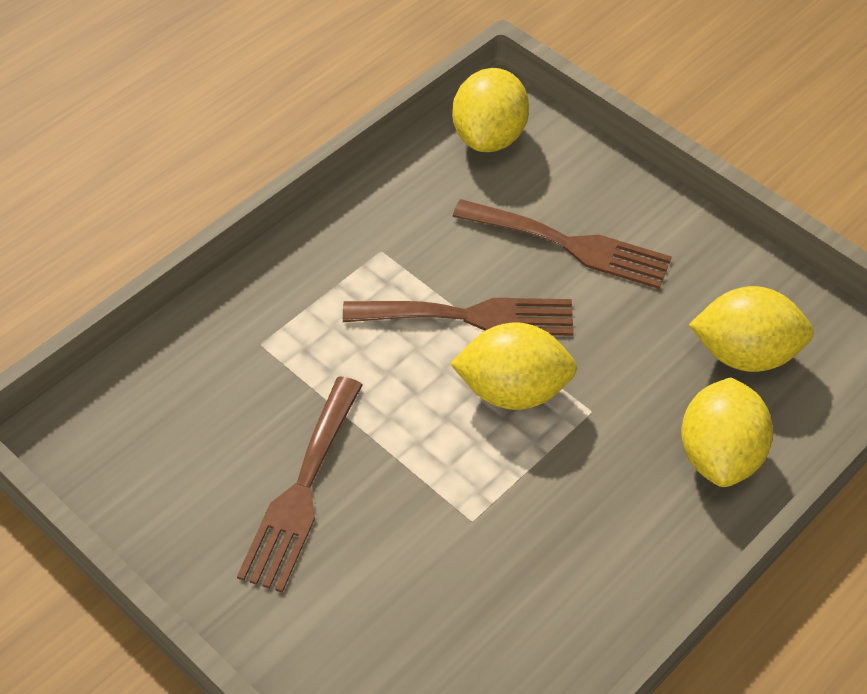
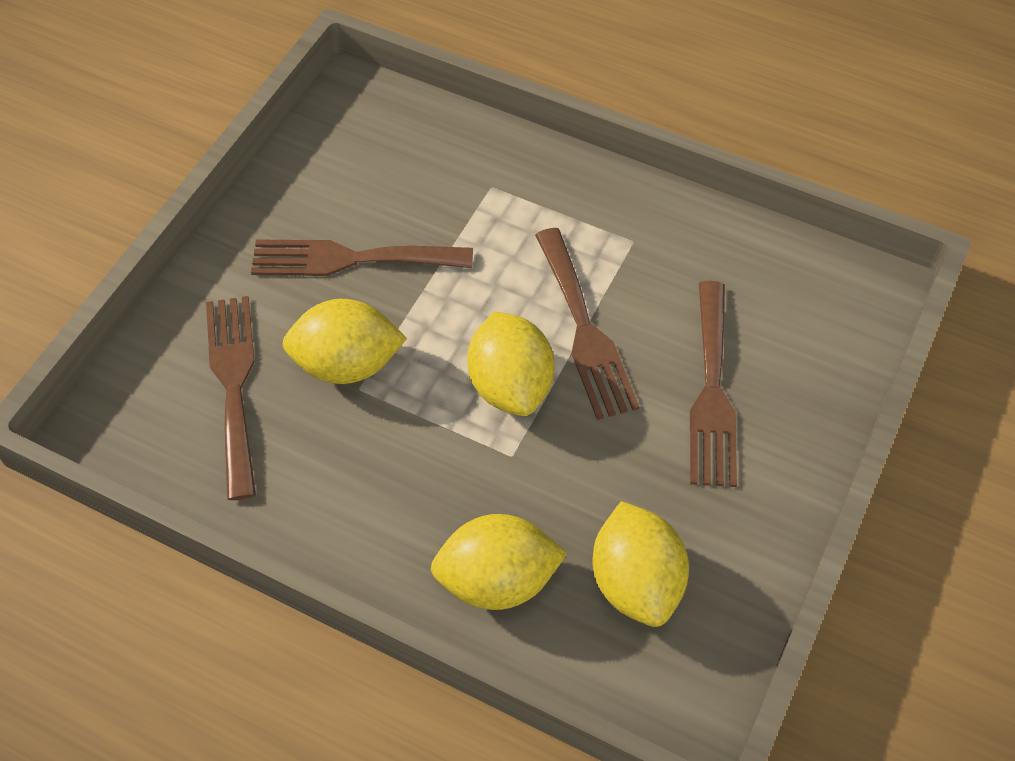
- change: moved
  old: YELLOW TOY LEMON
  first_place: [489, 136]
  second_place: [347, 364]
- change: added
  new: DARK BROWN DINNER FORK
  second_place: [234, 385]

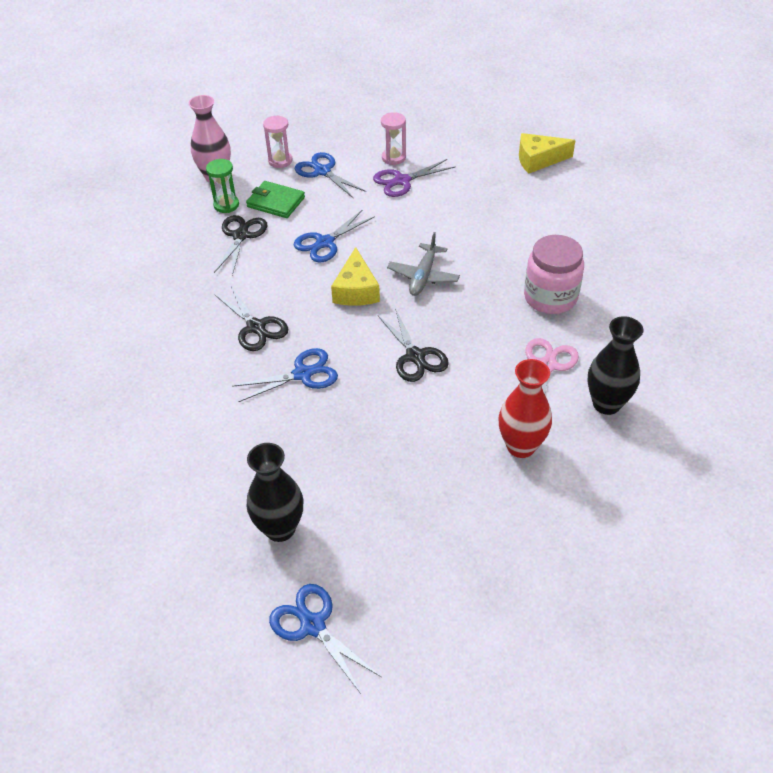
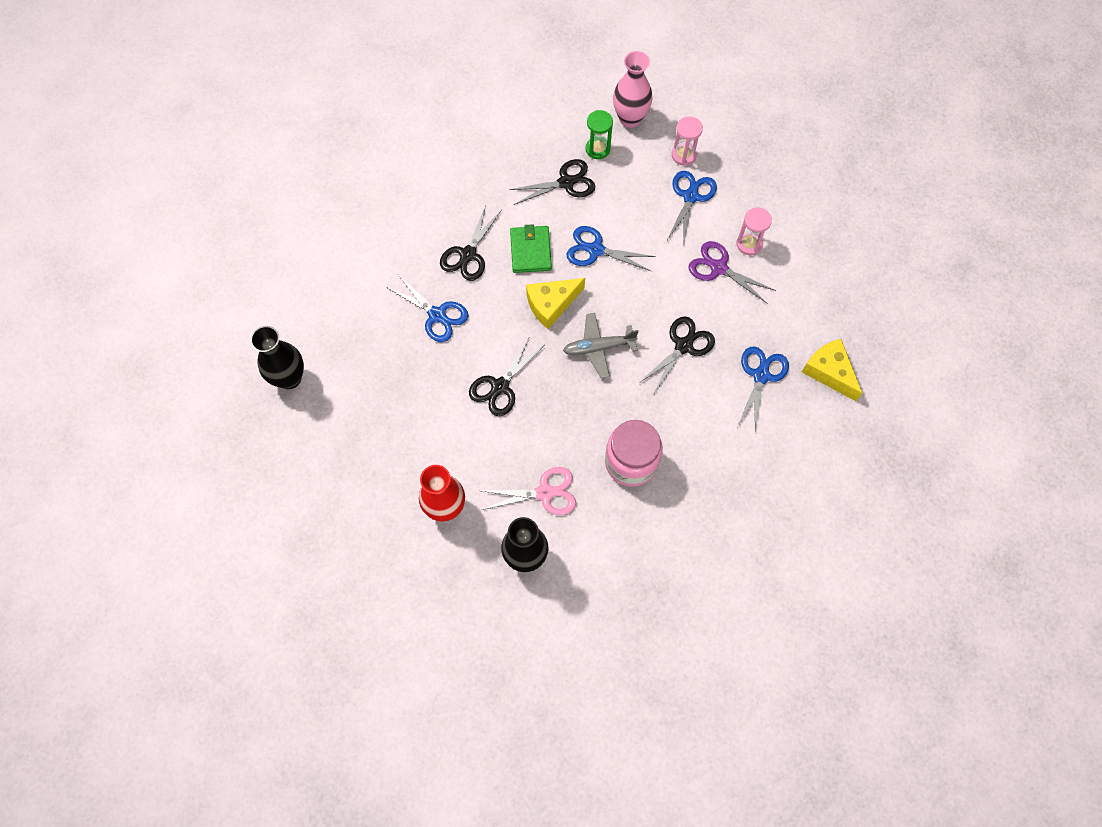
- change: moved
  old: GREEN WALLET
  first_place: [276, 202]
  second_place: [530, 251]
- change: moved
  old: BLUE SCISSORS
  first_place: [313, 625]
  second_place: [761, 376]
- change: added
  new: BLACK SCISSORS
  second_place: [683, 346]

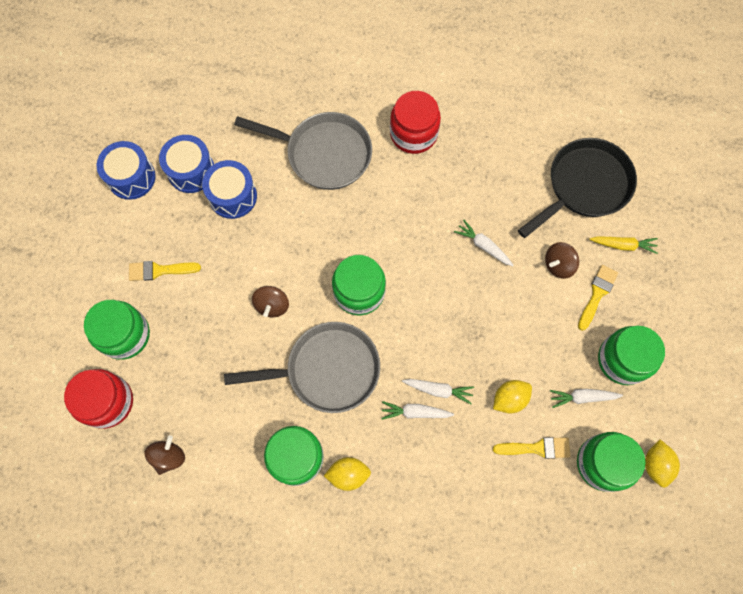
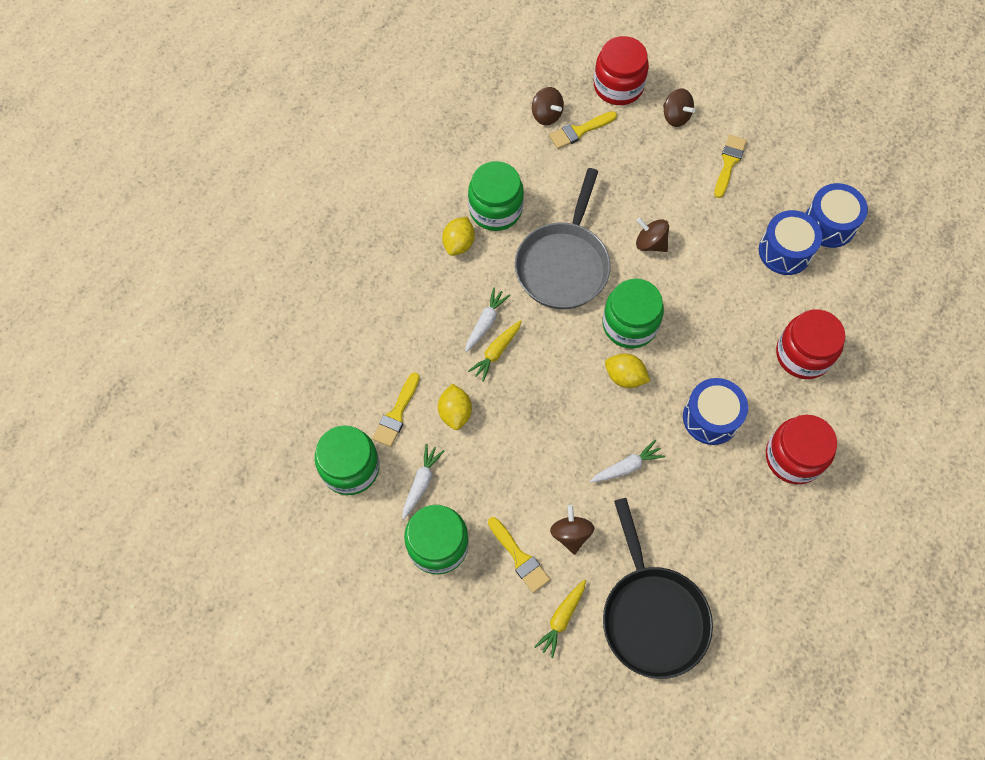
- change: replaced
  old: GRAY FRYING PAN
  new: SCARLET PRESERVE JAR
  first_place: [323, 153]
  second_place: [803, 354]
- change: moved
  old: BLUE DRUM
  first_place: [131, 177]
  second_place: [711, 418]
- change: replaced
  old: GREEN PRESERVE JAR
  new: DARK BROWN TOY TOP
  first_place: [124, 335]
  second_place: [675, 117]
- change: recoloured
  old: WHITE CARROT
  new: YELLOW CARROT
  first_place: [438, 390]
  second_place: [496, 352]
- change: moved
  old: YELLOW TOY LEMON
  first_place: [656, 464]
  second_place: [625, 377]
- change: added
  new: YELLOW BRUSH
  second_place: [579, 131]

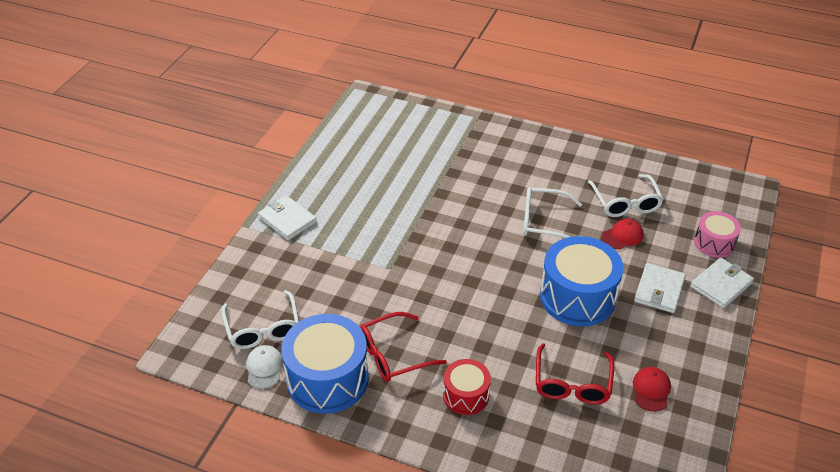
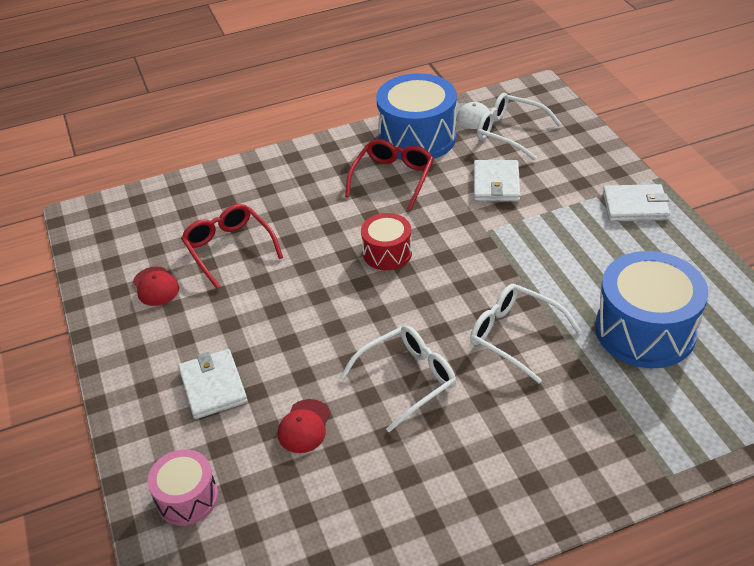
- change: moved
  old: WHITE GLASSES
  first_place: [625, 202]
  second_place: [515, 336]
- change: moved
  old: BLUE DRUM
  first_place: [577, 297]
  second_place: [645, 330]
- change: moved
  old: WHITE WALLET
  first_place: [721, 285]
  second_place: [496, 184]
- change: moved
  old: SCARLET DRUM
  first_place: [466, 395]
  second_place: [387, 253]

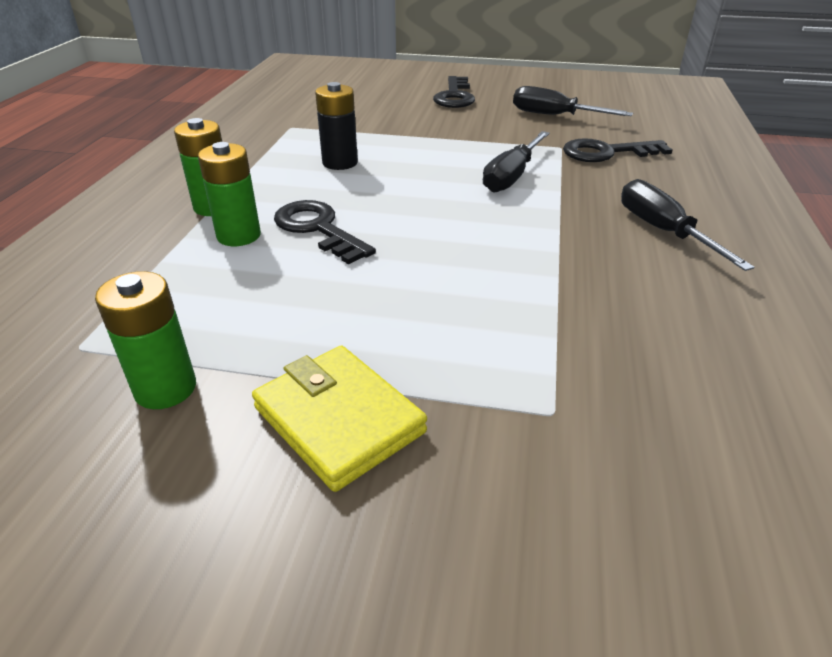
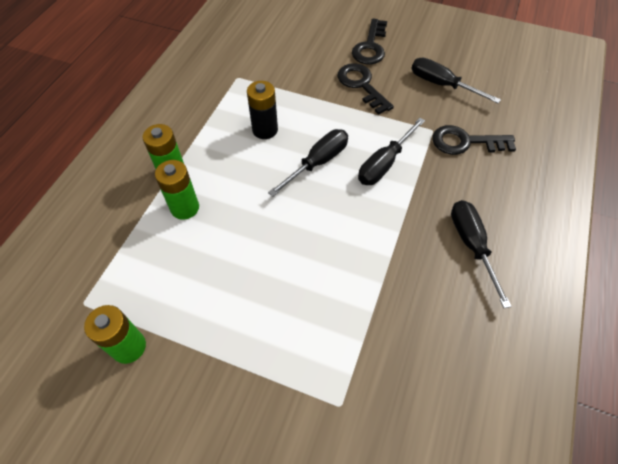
- change: moved
  old: BLACK DOOR KEY
  first_place: [318, 229]
  second_place: [362, 85]
- change: removed
  old: YELLOW WALLET
  first_place: [339, 420]
- change: added
  new: BLACK HAND SCREWDRIVER
  second_place: [318, 162]

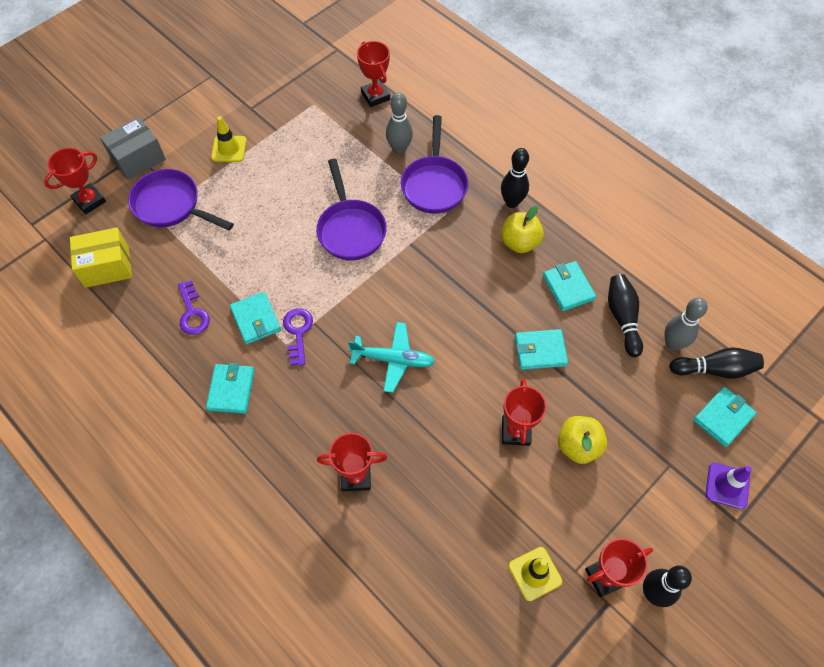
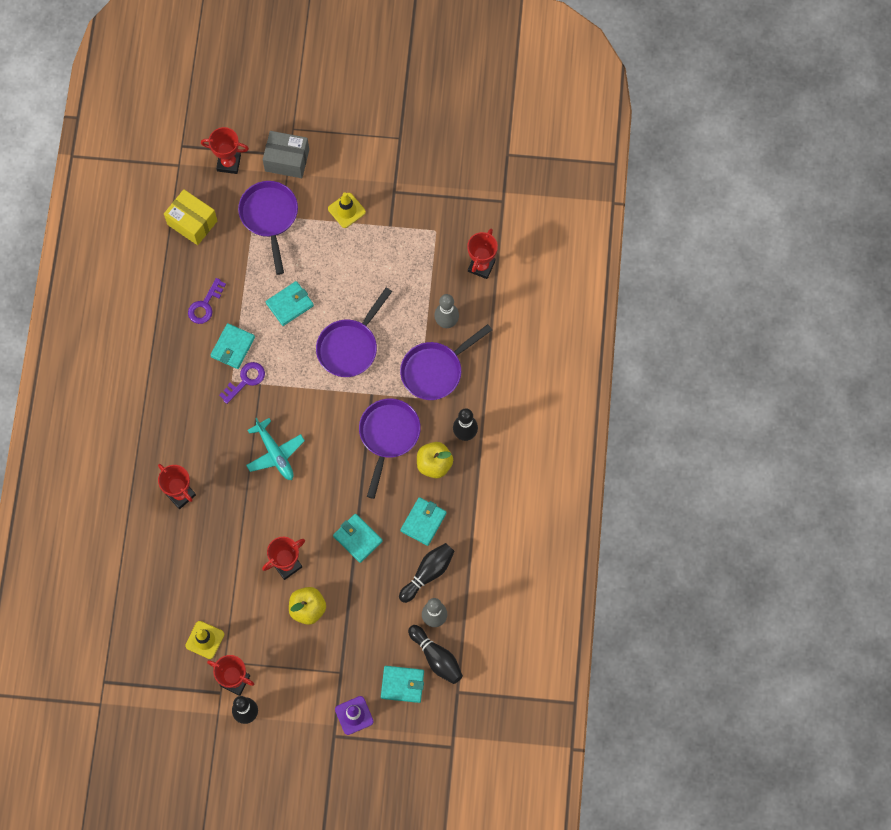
- change: moved
  old: TEAL WALLET
  first_place: [231, 390]
  second_place: [290, 304]
- change: added
  new: PURPLE FRYING PAN
  second_place: [388, 436]

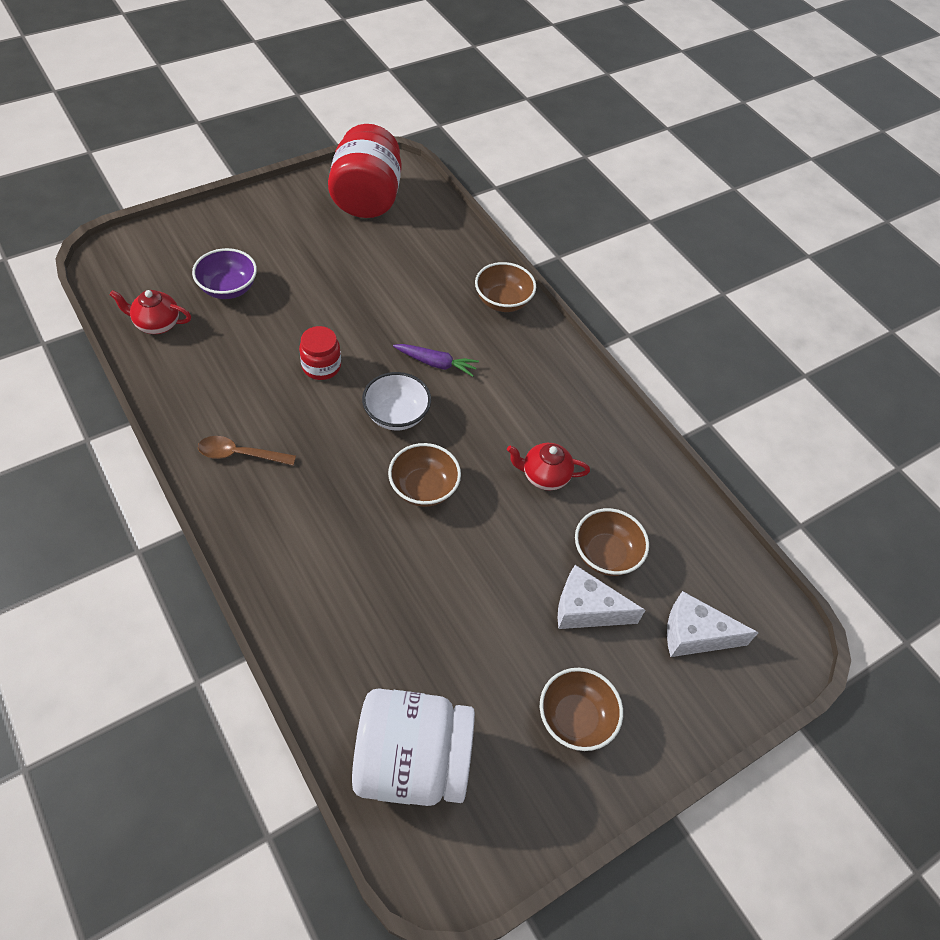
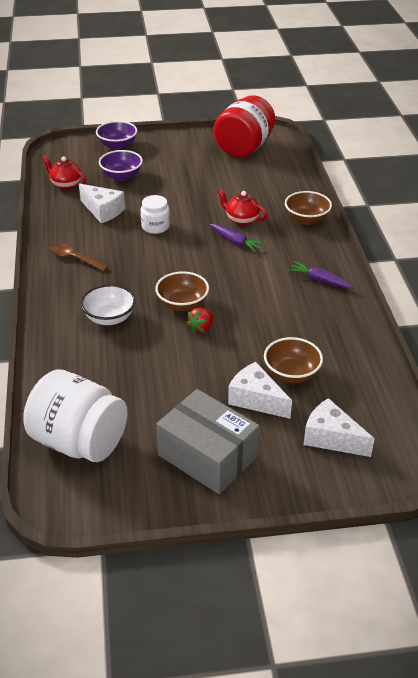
- change: recoloured
  old: SCARLET PRESERVE JAR
  new: WHITE PRESERVE JAR
  first_place: [321, 366]
  second_place: [155, 227]
- change: moved
  old: WHITE BOWL
  first_place: [396, 415]
  second_place: [109, 318]
- change: moved
  old: SCARLET TEAPOT
  first_place: [544, 476]
  second_place: [241, 220]
- change: replaced
  old: DARK BROWN BOWL
  new: GRAY PARCEL
  first_place: [575, 718]
  second_place: [207, 456]
- change: added
  new: PURPLE BOWL
  second_place: [117, 145]
- change: added
  new: WHITE PIECE OF CHEESE
  second_place: [103, 211]
- change: added
  new: PURPLE CARROT
  second_place: [320, 280]
- change: added
  new: SCARLET BERRY
  second_place: [201, 328]

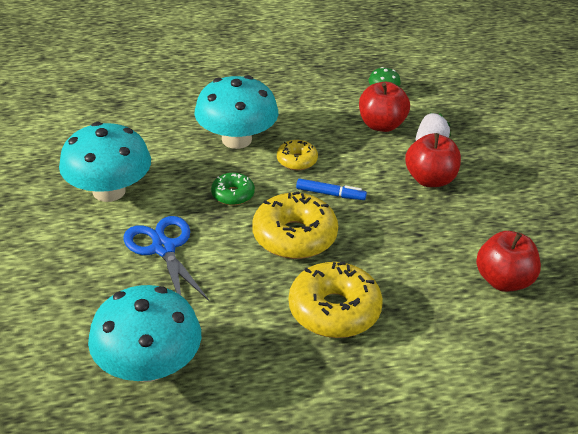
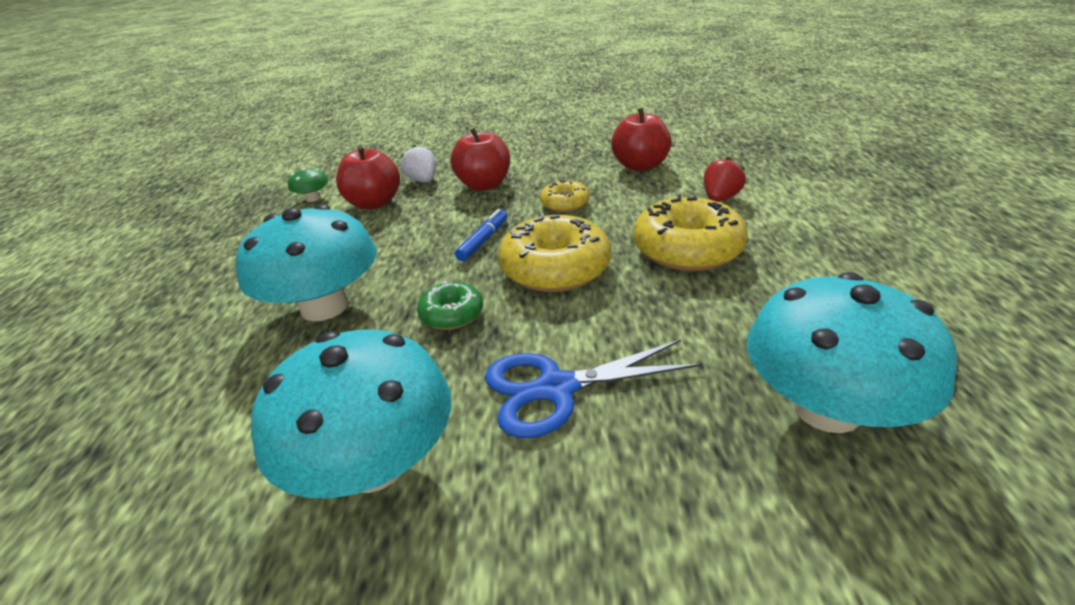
- change: moved
  old: YELLOW DOUGHNUT
  first_place: [297, 160]
  second_place: [564, 204]
- change: added
  new: SCARLET BERRY
  second_place: [720, 198]

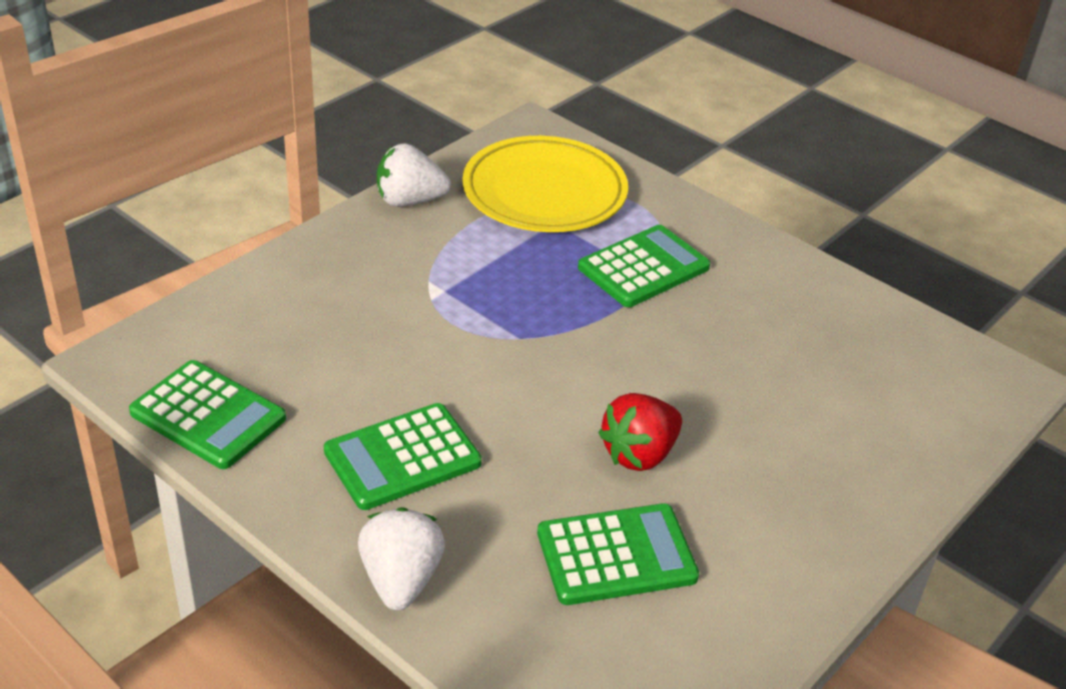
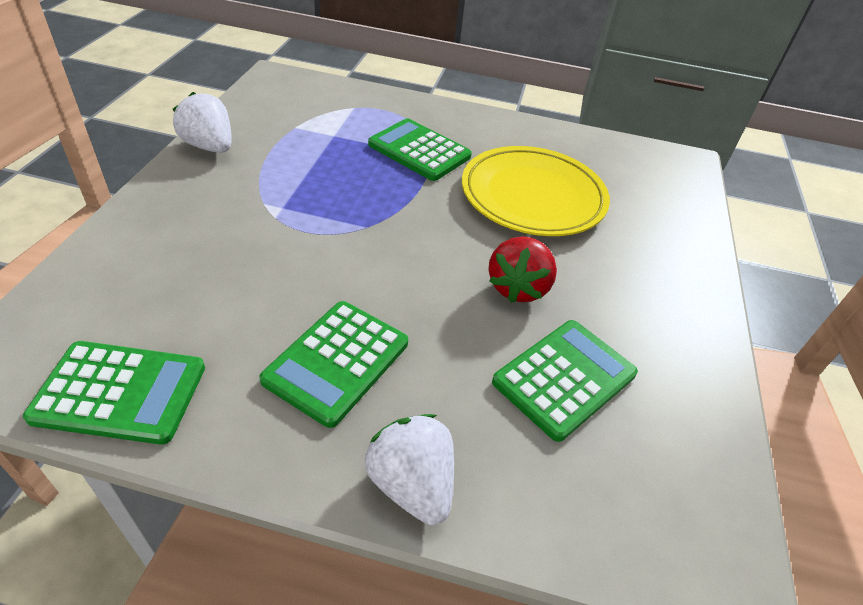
- change: moved
  old: YELLOW FLAT DISH
  first_place: [544, 192]
  second_place: [532, 197]
- change: turned
  old: WHITE BERRY
  first_place: [409, 201]
  second_place: [209, 147]
  degrees: 75
- change: turned
  old: GREEN ADDING MACHINE
  first_place: [643, 267]
  second_place: [419, 151]
  degrees: -75

